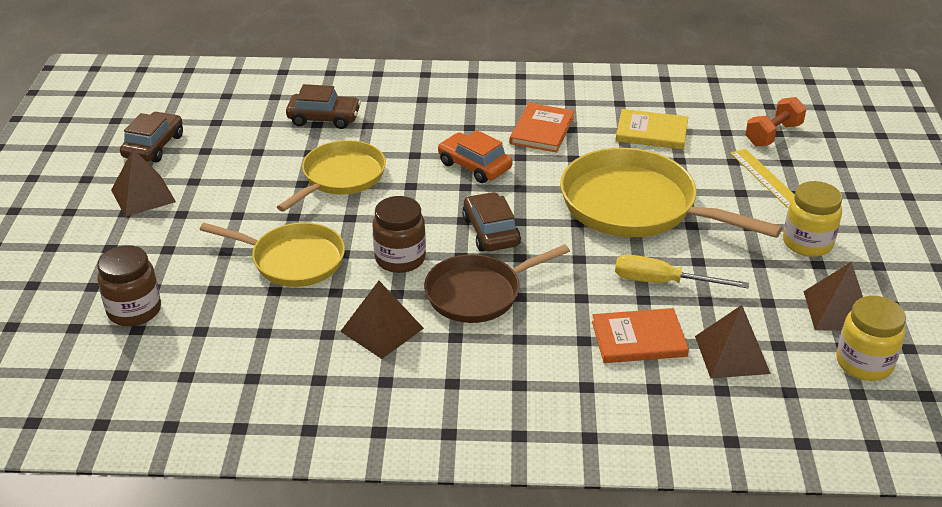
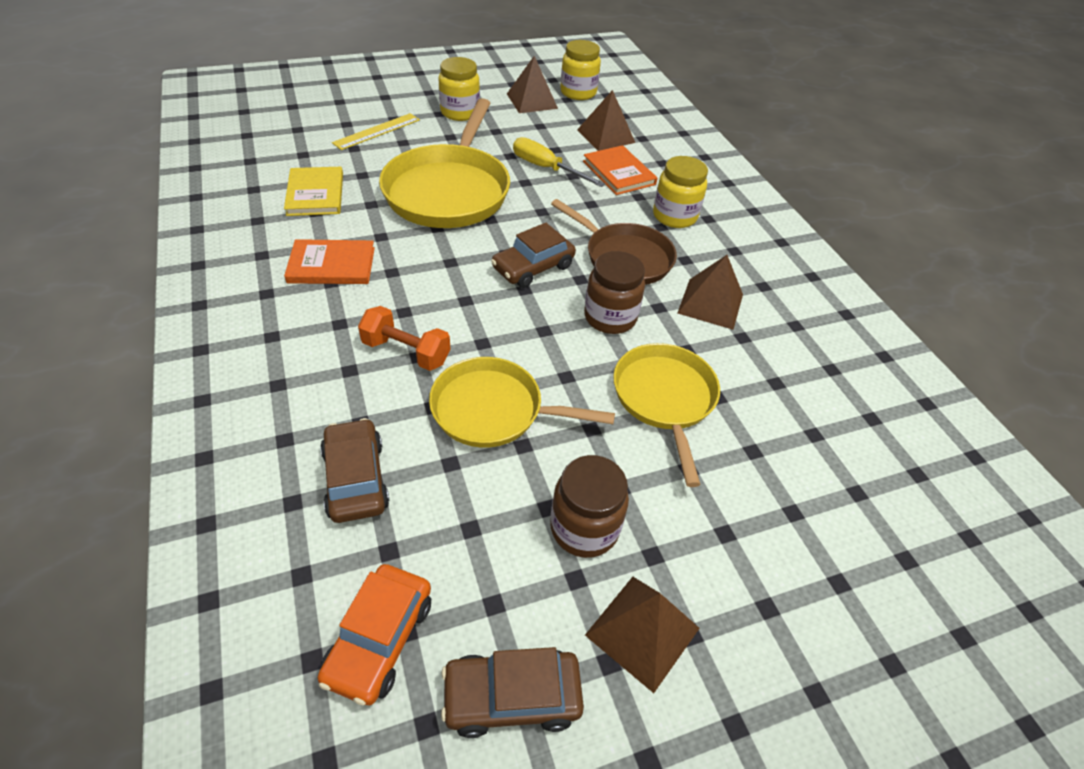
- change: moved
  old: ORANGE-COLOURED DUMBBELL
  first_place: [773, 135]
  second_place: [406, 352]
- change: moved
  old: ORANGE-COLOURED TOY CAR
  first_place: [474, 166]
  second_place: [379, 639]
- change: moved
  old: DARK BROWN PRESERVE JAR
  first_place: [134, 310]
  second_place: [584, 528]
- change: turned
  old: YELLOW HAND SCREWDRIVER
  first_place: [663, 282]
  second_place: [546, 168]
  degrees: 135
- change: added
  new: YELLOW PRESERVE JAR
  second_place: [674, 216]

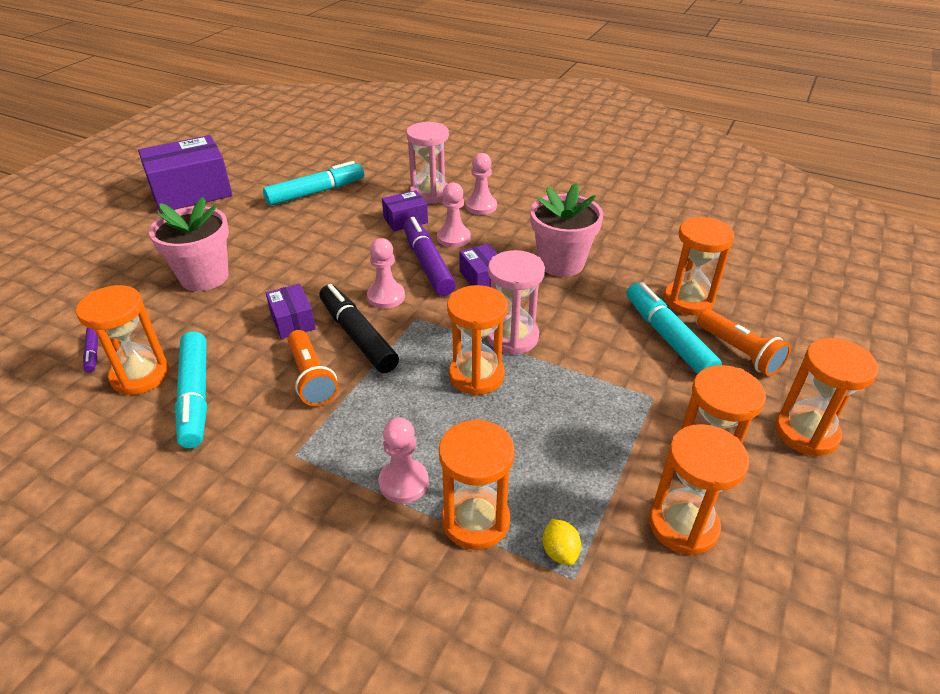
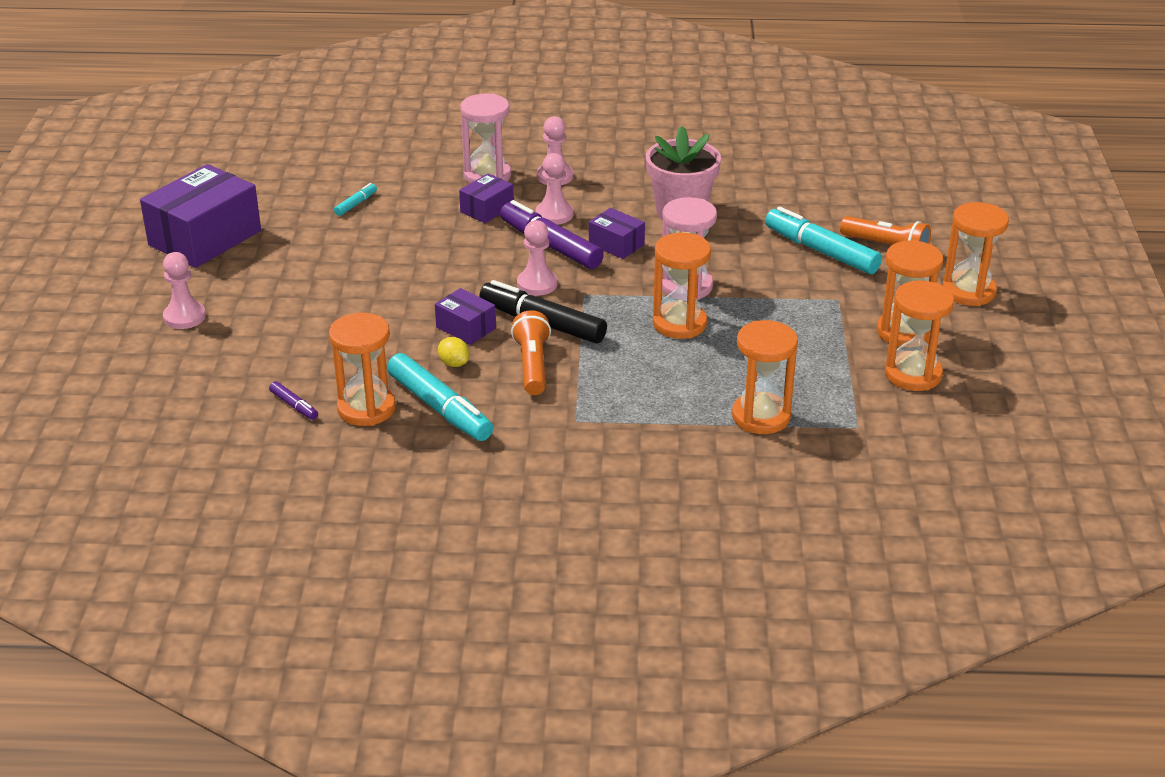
- change: resized
  old: TEAL FELT PEN
  first_place: [316, 192]
  second_place: [356, 204]
  factor: 0.46
- change: removed
  old: ROSE-PINK PLANT POT
  first_place: [204, 277]
- change: removed
  old: ORANGE-COLOURED SANDGLASS
  first_place: [688, 300]
- change: turned
  old: ORANGE-COLOURED POCKET TORCH
  first_place: [311, 377]
  second_place: [532, 365]
  degrees: -135
- change: moved
  old: ROSE-PINK PAWN
  first_place: [403, 482]
  second_place: [184, 317]
- change: moved
  old: YELLOW TOY LEMON
  first_place: [560, 552]
  second_place: [454, 363]

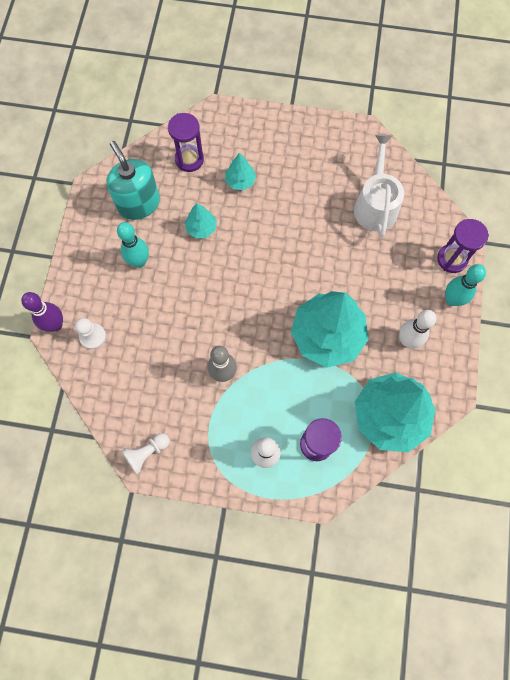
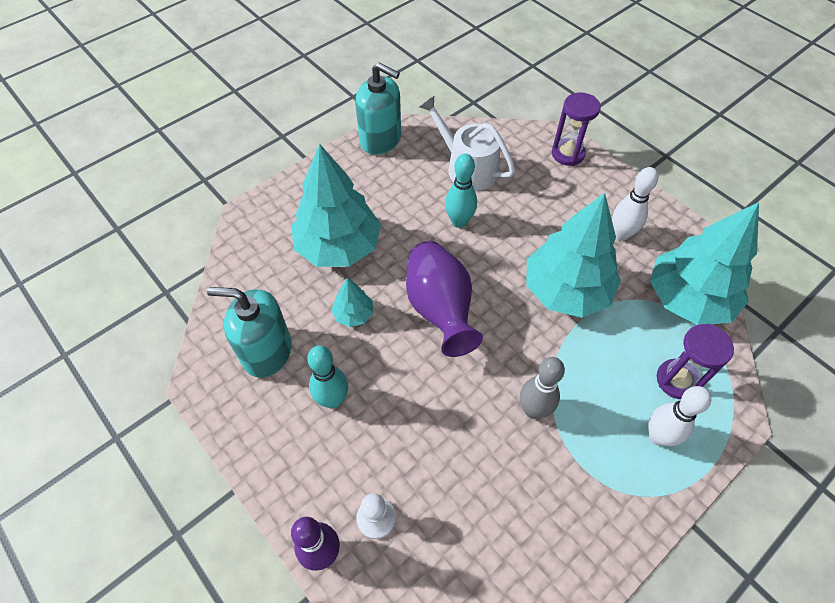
- change: removed
  old: PURPLE SANDGLASS
  first_place: [189, 159]
- change: resized
  old: TEAL TREE
  first_place: [240, 181]
  second_place: [338, 247]
  factor: 2.24
- change: moved
  old: TEAL BOWLING PIN
  first_place: [452, 300]
  second_place: [459, 222]
- change: removed
  old: WHITE PAWN
  first_place: [147, 453]
- change: added
  new: TEAL SOAP PUMP
  second_place: [380, 139]
- change: added
  new: PURPLE TALL VASE
  second_place: [440, 309]

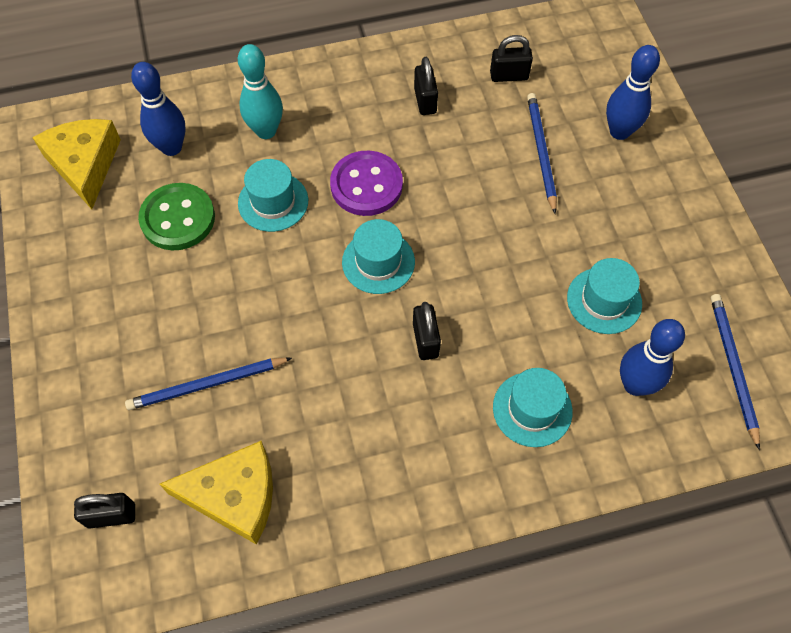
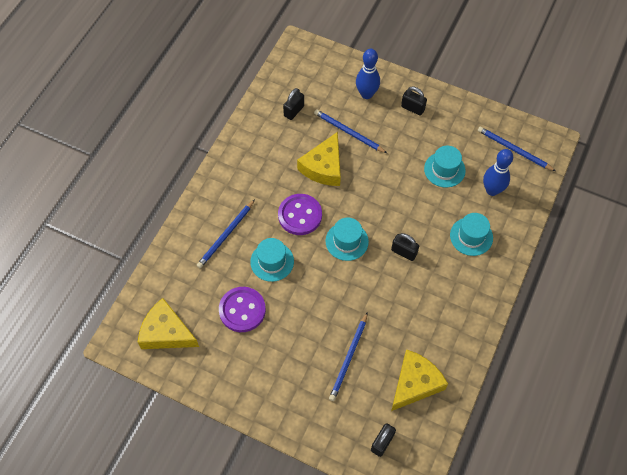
- change: replaced
  old: TEAL BOWLING PIN
  new: BLUE PENCIL
  first_place: [266, 131]
  second_place: [226, 235]
- change: moved
  old: BLACK PADLOCK
  first_place: [425, 101]
  second_place: [412, 108]
- change: removed
  old: BLUE BOWLING PIN
  first_place: [171, 147]
- change: recoloured
  old: GREEN SHIRT BUTTON
  new: PURPLE SHIRT BUTTON
  first_place: [178, 218]
  second_place: [242, 310]
- change: added
  new: YELLOW PIECE OF CHEESE
  second_place: [324, 167]

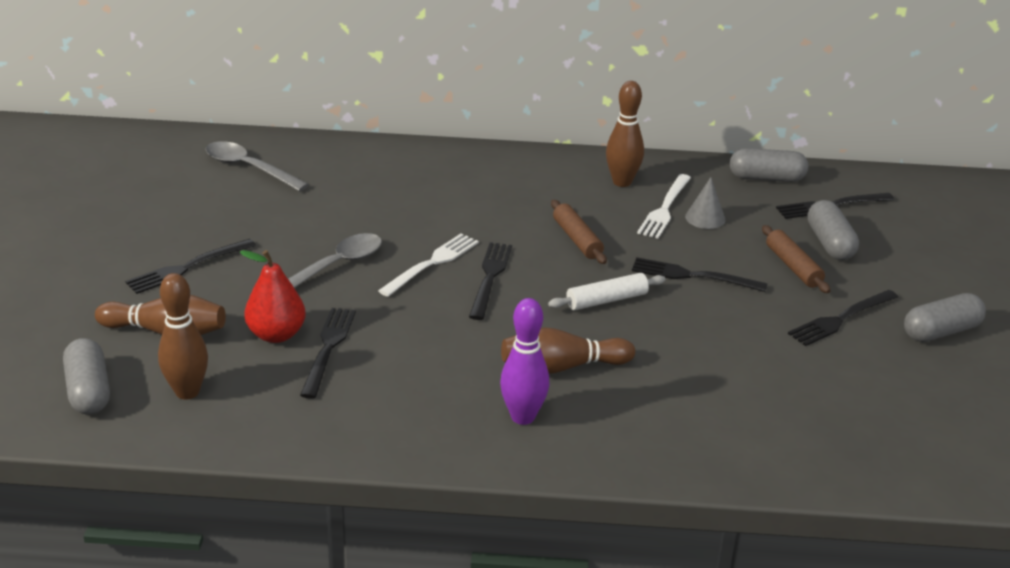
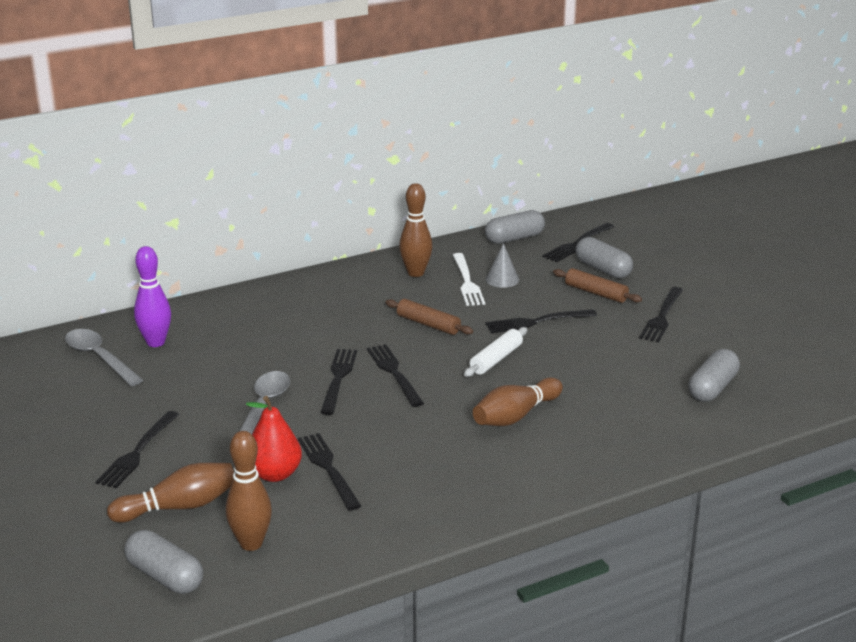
- change: turned
  old: GRAY TABLESPOON
  first_place: [248, 168]
  second_place: [99, 358]
  degrees: 45
- change: recoloured
  old: WHITE DINNER FORK
  new: BLACK DINNER FORK
  first_place: [432, 263]
  second_place: [338, 378]
- change: moved
  old: GRAY CAPSULE
  first_place: [941, 332]
  second_place: [712, 388]
- change: moved
  old: PURPLE BOWLING PIN
  first_place: [523, 417]
  second_place: [155, 342]

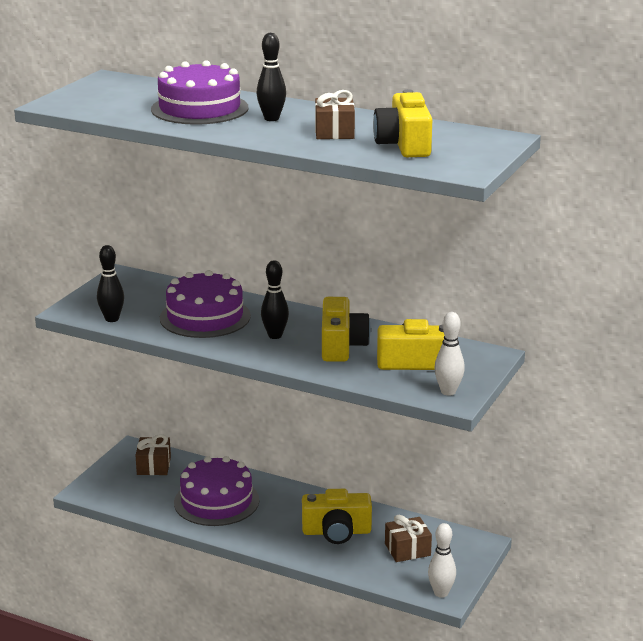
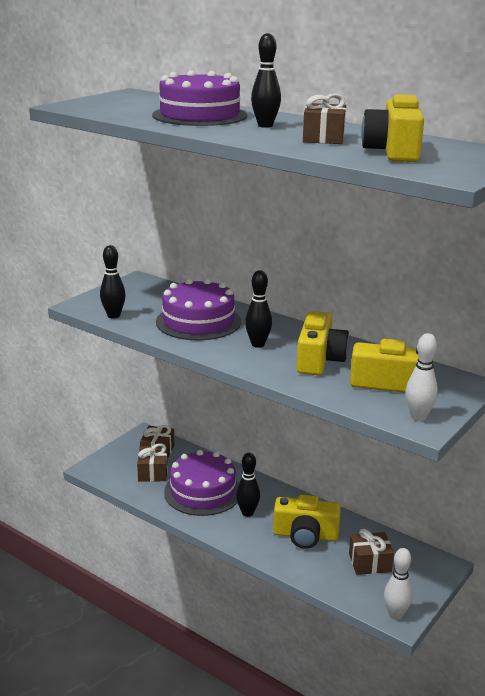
- change: added
  new: DARK BROWN WRAPPED GIFT
  second_place: [153, 472]
- change: added
  new: BLACK BOWLING PIN
  second_place: [247, 513]

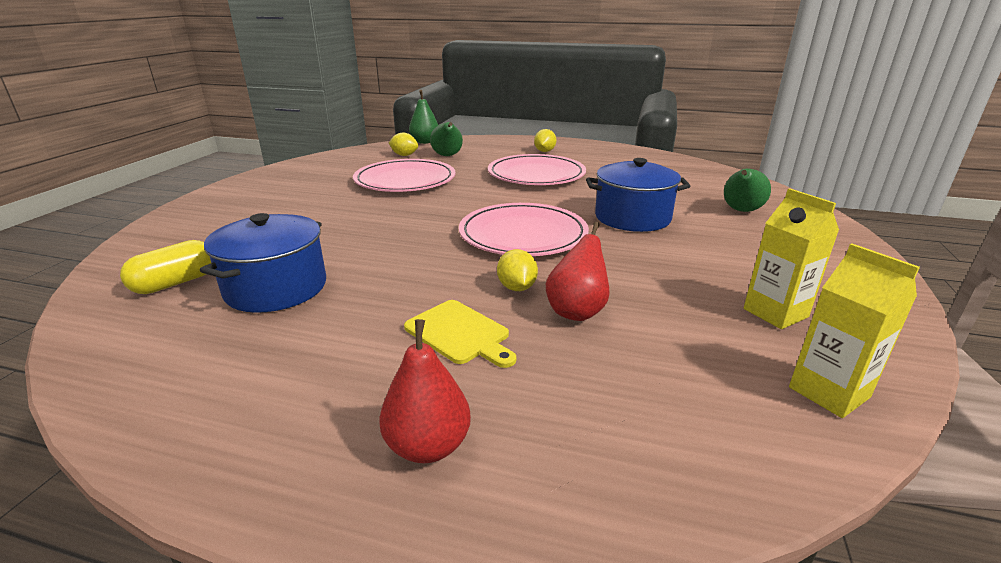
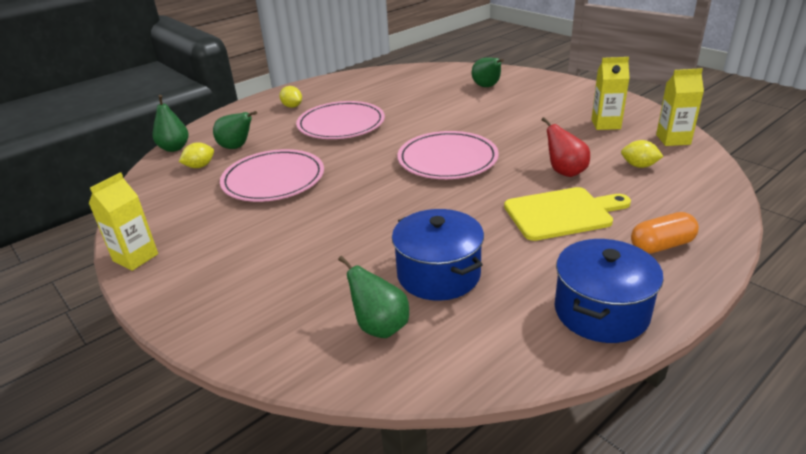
- change: moved
  old: BLUE STOCKPOT
  first_place: [632, 218]
  second_place: [601, 311]
- change: replaced
  old: YELLOW CAPSULE
  new: GREEN TOY PEAR
  first_place: [176, 283]
  second_place: [380, 327]
- change: moved
  old: YELLOW TOY LEMON
  first_place: [516, 287]
  second_place: [639, 166]
- change: resized
  old: YELLOW CUTTING BOARD
  first_place: [460, 333]
  second_place: [562, 213]
  factor: 1.51
- change: replaced
  old: SCARLET TOY PEAR
  new: ORANGE-COLOURED CAPSULE
  first_place: [428, 446]
  second_place: [661, 245]
- change: added
  new: YELLOW JUICE CARTON
  second_place: [135, 257]

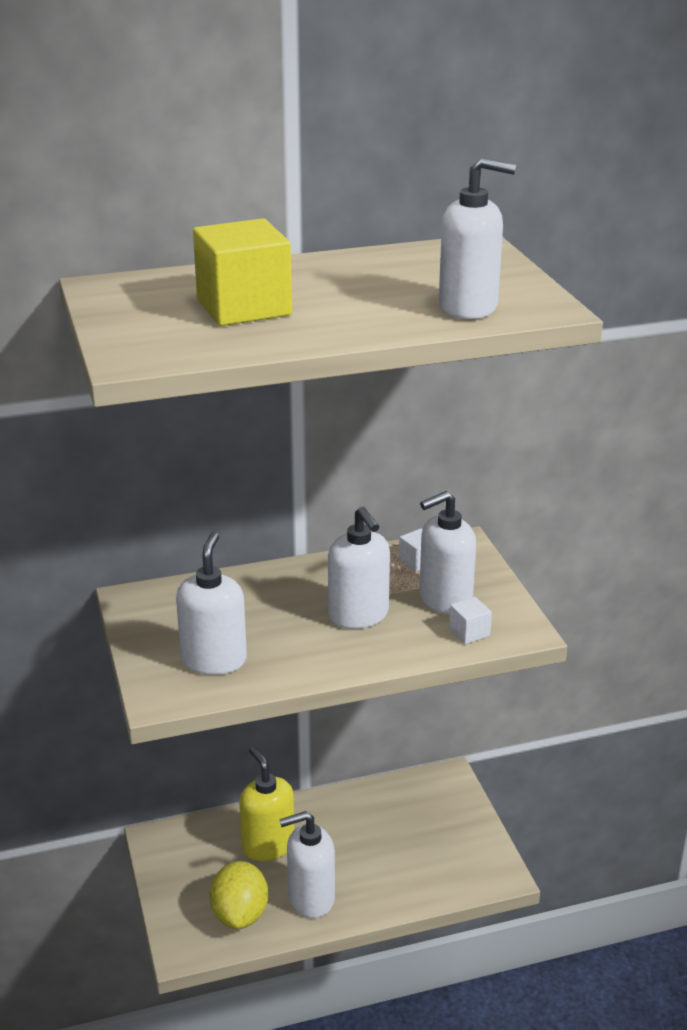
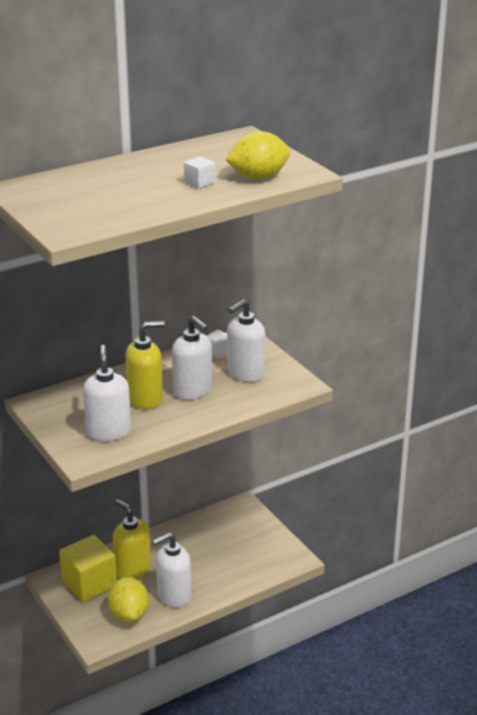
- change: replaced
  old: WHITE SOAP PUMP
  new: YELLOW TOY LEMON
  first_place: [468, 307]
  second_place: [258, 177]
- change: moved
  old: YELLOW BLOCK
  first_place: [244, 307]
  second_place: [89, 583]
- change: moved
  old: WHITE BLOCK
  first_place: [469, 632]
  second_place: [199, 183]
- change: added
  new: YELLOW SOAP PUMP
  second_place: [145, 399]

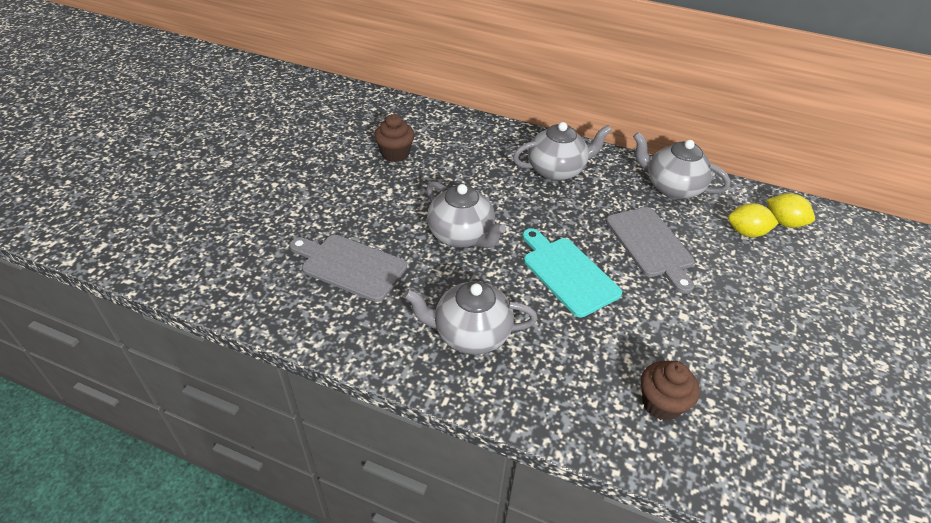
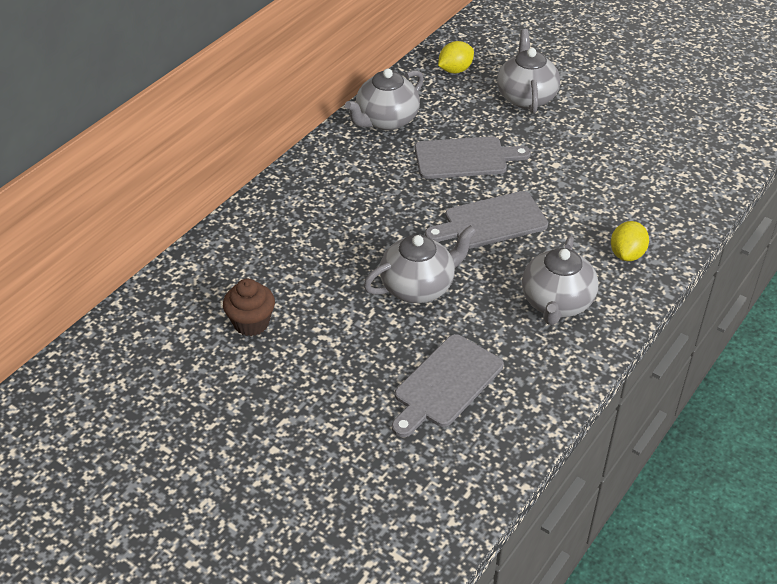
- change: moved
  old: GRAY TEAPOT
  first_place: [557, 170]
  second_place: [526, 97]
- change: moved
  old: YELLOW TOY LEMON
  first_place: [746, 232]
  second_place: [627, 254]
- change: recoloured
  old: TEAL CUTTING BOARD
  new: GRAY CUTTING BOARD
  first_place: [567, 273]
  second_place: [491, 221]
- change: removed
  old: DARK BROWN CUPCAKE
  first_place: [661, 404]

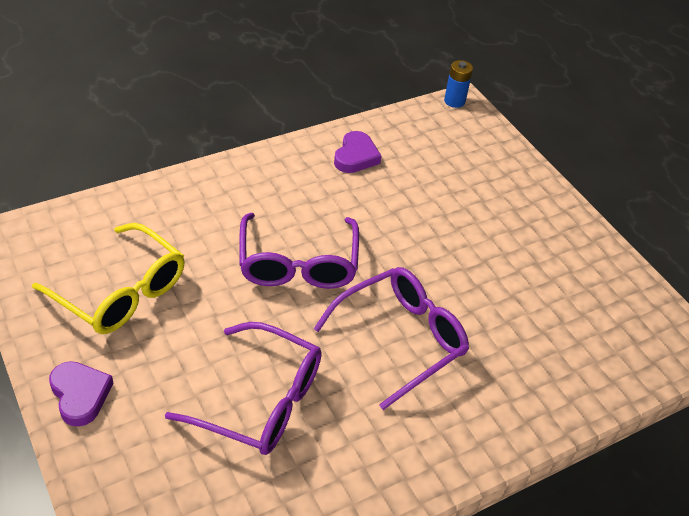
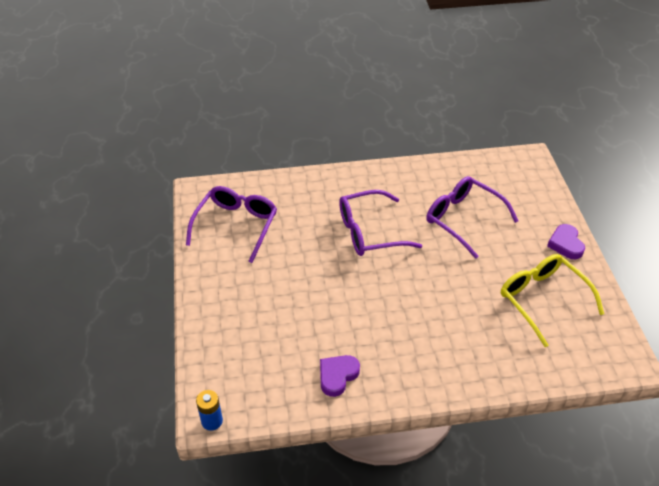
- change: moved
  old: PURPLE GLASSES
  first_place: [298, 264]
  second_place: [236, 225]

